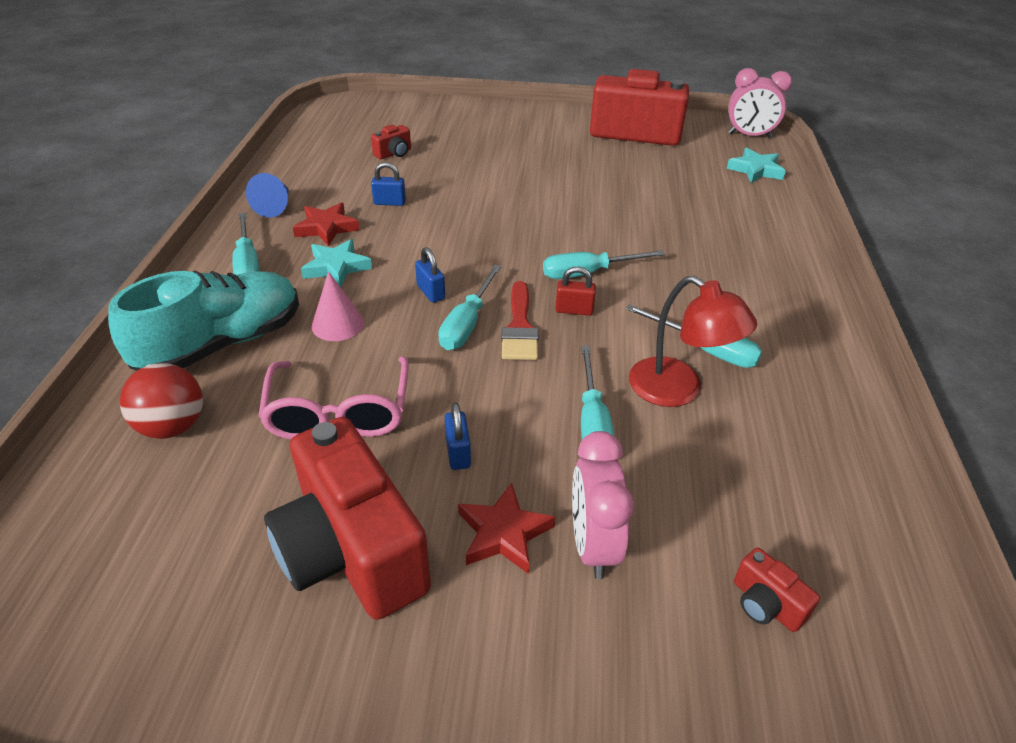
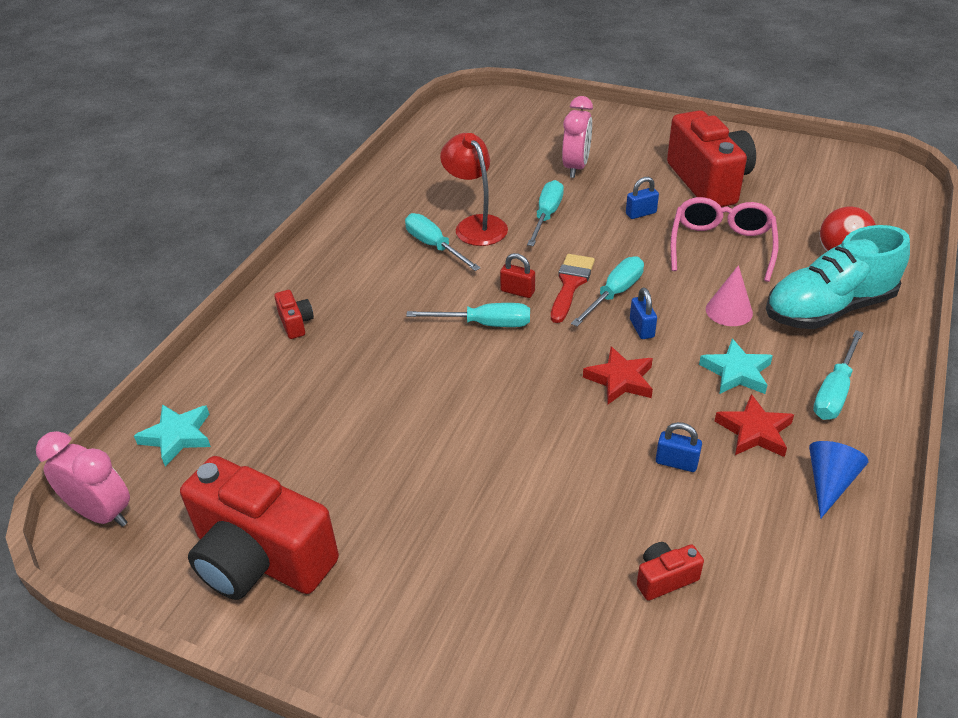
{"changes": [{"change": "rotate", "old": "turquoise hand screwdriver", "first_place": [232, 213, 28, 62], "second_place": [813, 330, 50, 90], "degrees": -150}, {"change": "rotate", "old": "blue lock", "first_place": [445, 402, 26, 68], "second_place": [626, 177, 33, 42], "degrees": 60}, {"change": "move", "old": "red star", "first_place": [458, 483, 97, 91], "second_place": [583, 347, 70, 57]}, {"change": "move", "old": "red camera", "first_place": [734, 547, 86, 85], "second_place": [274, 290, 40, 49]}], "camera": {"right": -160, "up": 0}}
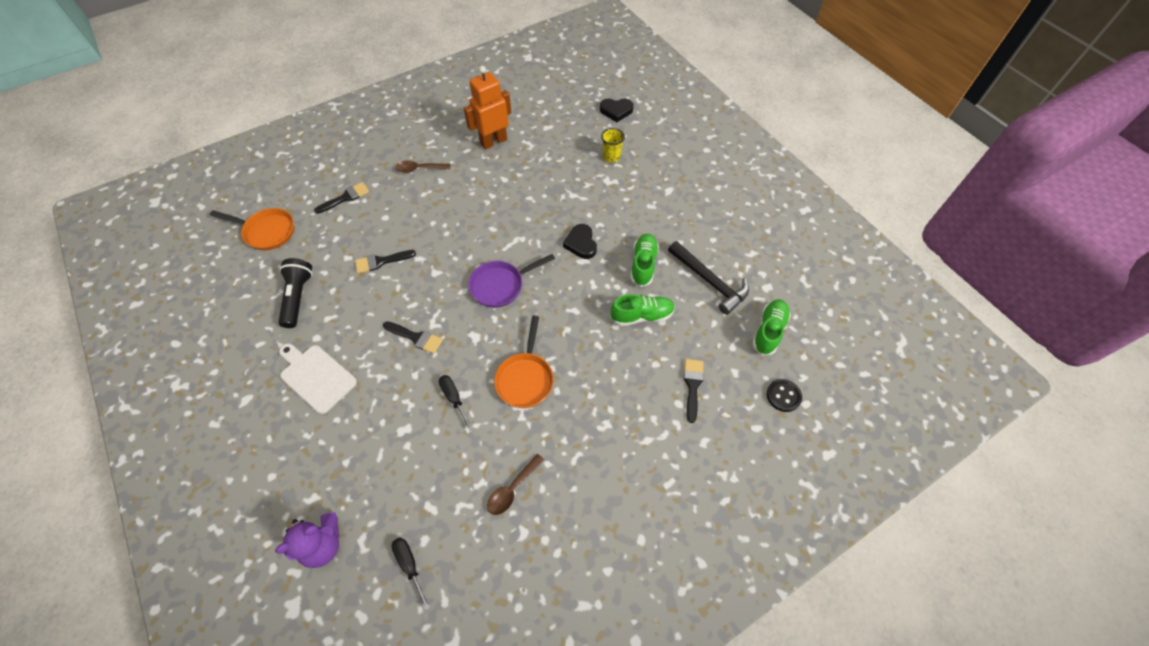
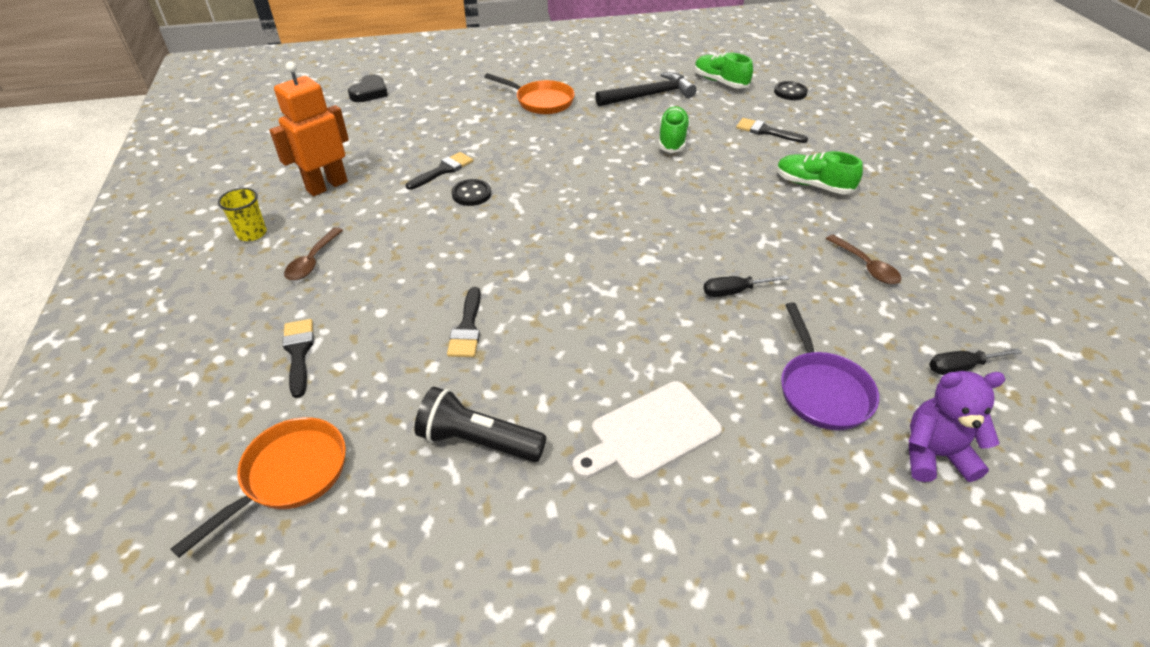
{"changes": [{"change": "rotate", "old": "royal purple stuffed bear", "first_place": [275, 512, 64, 56], "second_place": [909, 371, 97, 111], "degrees": -75}, {"change": "move", "old": "jet-black paintbrush", "first_place": [383, 321, 60, 33], "second_place": [406, 152, 67, 38]}, {"change": "rotate", "old": "orange-coloured toy robot", "first_place": [464, 66, 48, 83], "second_place": [269, 61, 80, 135], "degrees": 60}, {"change": "move", "old": "royal purple frying pan", "first_place": [468, 254, 87, 54], "second_place": [781, 302, 98, 128]}, {"change": "move", "old": "orange-coloured frying pan", "first_place": [494, 316, 60, 92], "second_place": [484, 73, 91, 41]}, {"change": "delete", "old": "jet-black heart shape", "first_place": [563, 224, 34, 35]}, {"change": "move", "old": "golden beaker", "first_place": [601, 128, 24, 35], "second_place": [218, 188, 49, 53]}, {"change": "move", "old": "green lace-up shoe", "first_place": [631, 234, 28, 53], "second_place": [777, 151, 86, 44]}, {"change": "insert", "new": "jet-black button", "second_place": [451, 179, 40, 27]}], "camera": {"right": -70, "up": -15}}
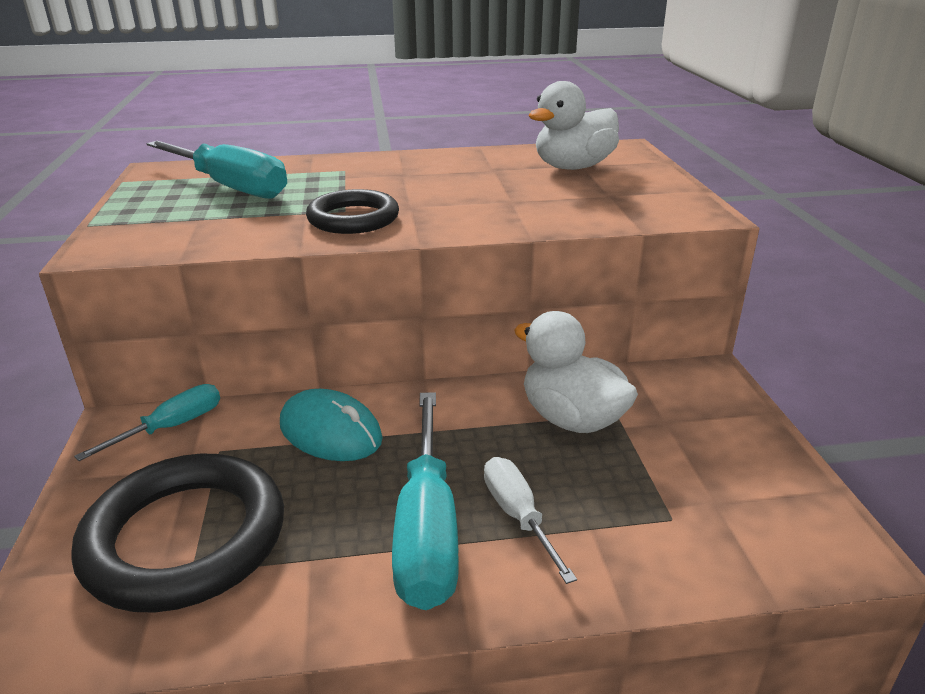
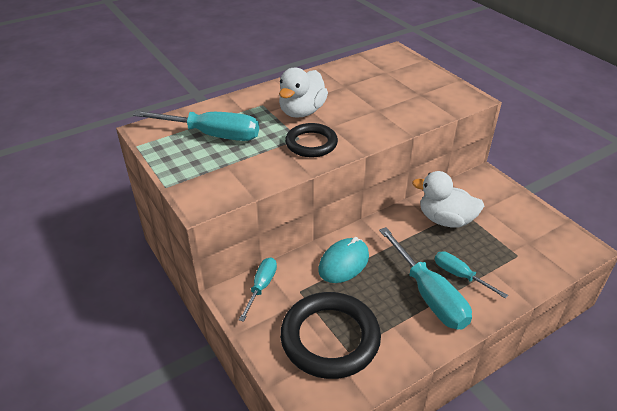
{"changes": [{"change": "rotate", "old": "turquoise computer mouse", "first_place": [280, 389, 103, 72], "second_place": [318, 237, 51, 46], "degrees": -60}, {"change": "recolor", "old": "pure white hand screwdriver", "new": "turquoise hand screwdriver", "first_place": [484, 457, 93, 127], "second_place": [435, 251, 73, 48]}, {"change": "move", "old": "pure white rubber duck", "first_place": [528, 81, 91, 89], "second_place": [279, 68, 49, 50]}], "camera": {"right": -25, "up": 10}}
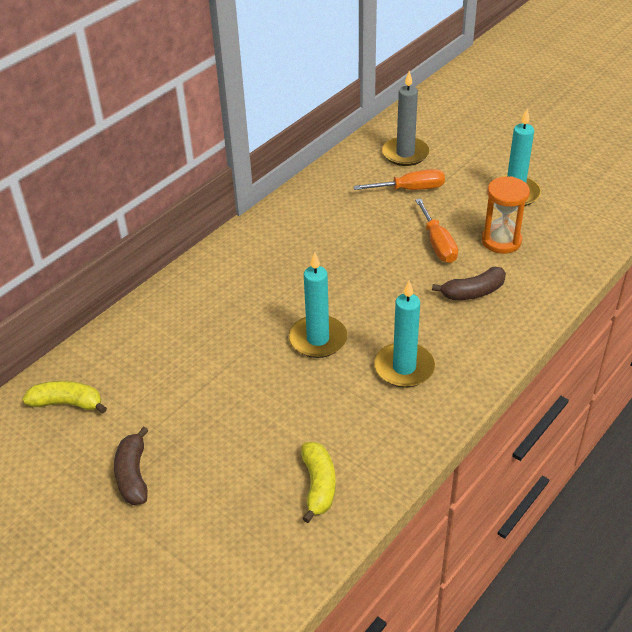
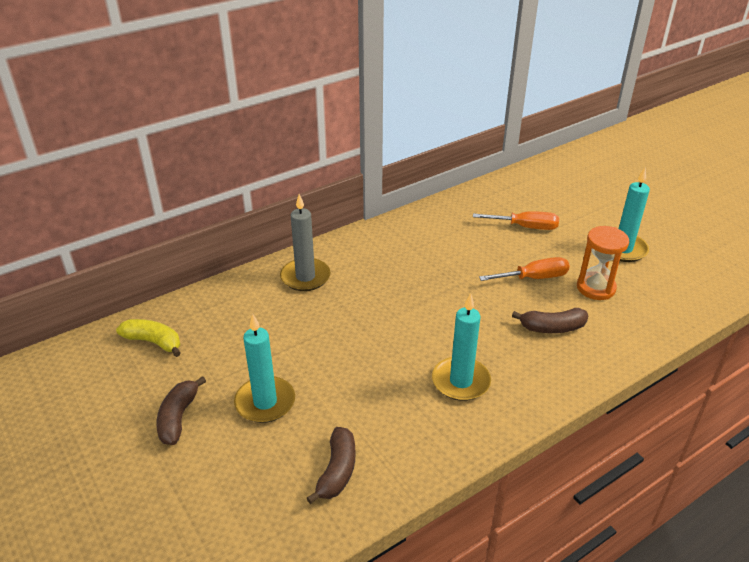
{"changes": [{"change": "move", "old": "turquoise pillar candle", "first_place": [289, 252, 58, 106], "second_place": [234, 314, 61, 109]}, {"change": "recolor", "old": "golden banana fruit", "new": "russet banana fruit", "first_place": [301, 442, 35, 81], "second_place": [307, 427, 48, 77]}, {"change": "move", "old": "gray pillar candle", "first_place": [382, 71, 48, 95], "second_place": [280, 194, 51, 97]}, {"change": "rotate", "old": "orange-coloured hand screwdriver", "first_place": [415, 199, 43, 64], "second_place": [479, 257, 91, 24], "degrees": -105}], "camera": {"right": 15, "up": -5}}
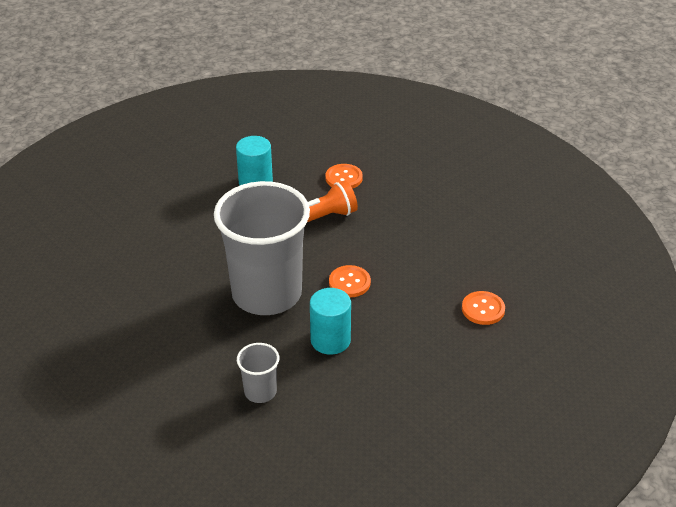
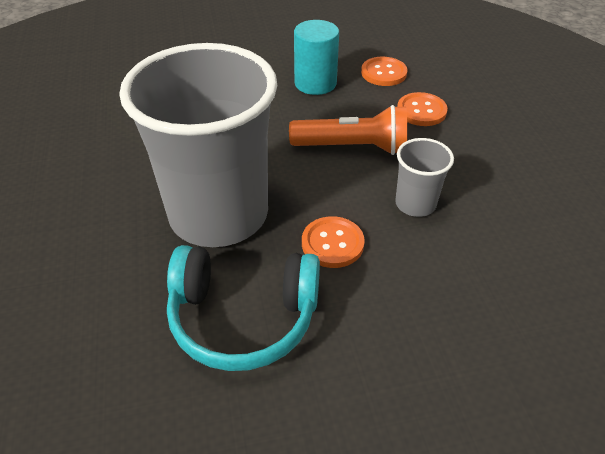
{"changes": [{"change": "move", "old": "gray beaker", "first_place": [237, 343, 42, 60], "second_place": [395, 138, 59, 79]}, {"change": "replace", "old": "turquoise solid cylinder", "new": "turquoise headset", "first_place": [310, 288, 41, 67], "second_place": [167, 245, 153, 126]}, {"change": "move", "old": "orange-coloured button", "first_place": [462, 291, 43, 34], "second_place": [361, 57, 47, 29]}], "camera": {"right": 30, "up": 5}}
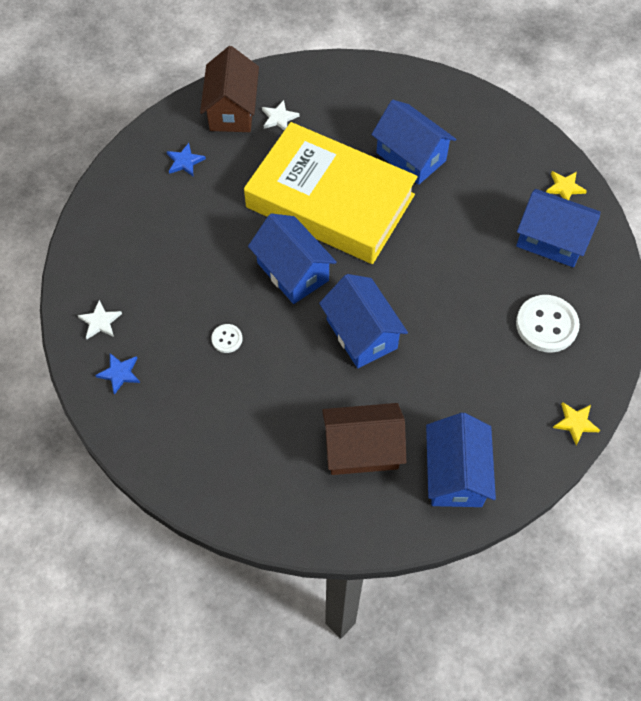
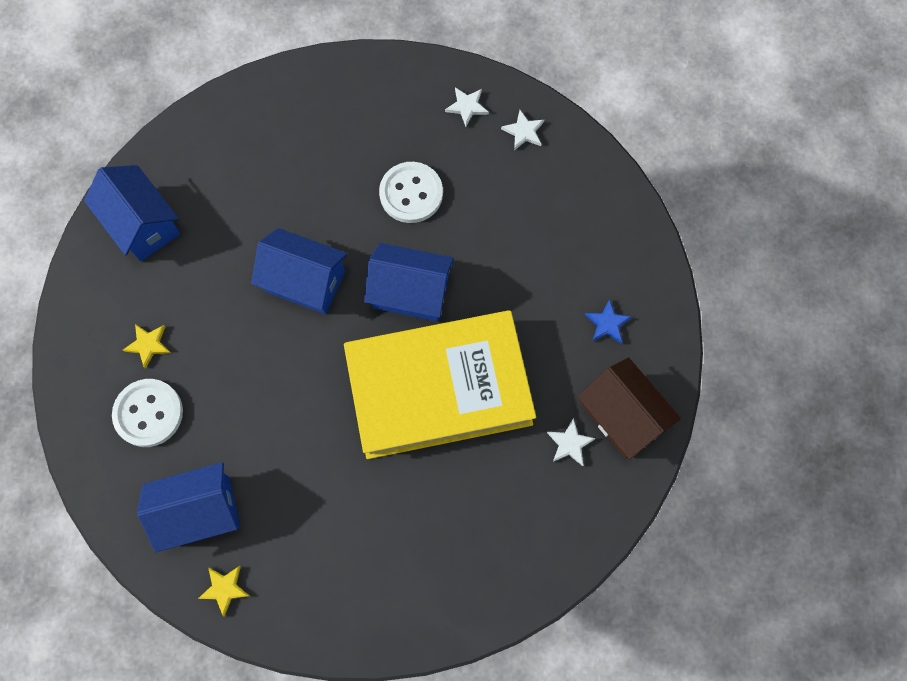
{"changes": [{"change": "recolor", "old": "blue star", "new": "pure white star", "first_place": [95, 353, 45, 42], "second_place": [445, 87, 44, 40]}, {"change": "resize", "old": "pure white button", "first_place": [211, 324, 31, 29], "second_place": [379, 162, 64, 61], "factor": 2.01}, {"change": "delete", "old": "russet house", "first_place": [322, 403, 84, 72]}, {"change": "delete", "old": "blue house", "first_place": [371, 100, 85, 85]}, {"change": "move", "old": "golden star", "first_place": [553, 402, 47, 43], "second_place": [123, 324, 47, 45]}], "camera": {"right": 140, "up": 10}}
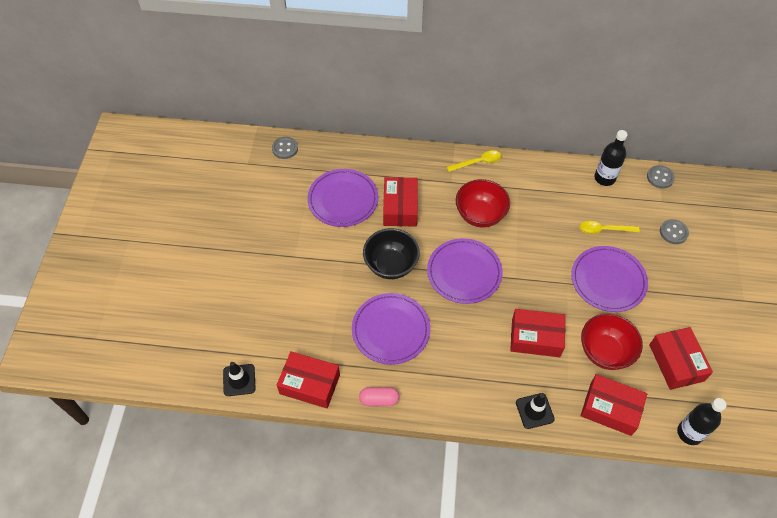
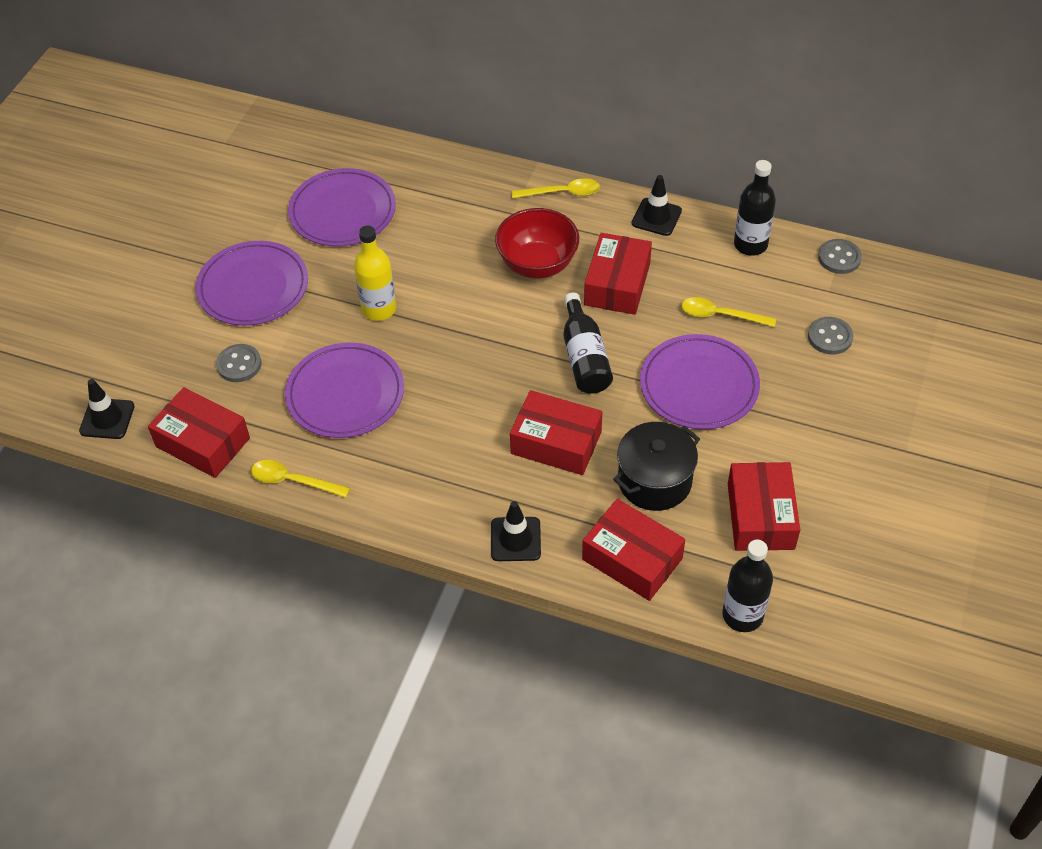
{"changes": [{"change": "move", "old": "gray button", "first_place": [272, 137, 26, 22], "second_place": [216, 344, 45, 38]}, {"change": "replace", "old": "pink pill", "new": "golden teaspoon", "first_place": [359, 387, 41, 19], "second_place": [251, 460, 99, 38]}, {"change": "replace", "old": "jet-black deep dish", "new": "golden bottle", "first_place": [363, 228, 57, 51], "second_place": [354, 226, 42, 95]}, {"change": "move", "old": "red box", "first_place": [383, 177, 35, 50], "second_place": [584, 233, 68, 82]}, {"change": "move", "old": "royal purple dinner plate", "first_place": [427, 238, 76, 66], "second_place": [195, 241, 113, 85]}, {"change": "replace", "old": "red deep dish", "new": "jet-black pot", "first_place": [581, 313, 62, 57], "second_place": [613, 422, 87, 89]}, {"change": "insert", "new": "jet-black bottle", "second_place": [564, 292, 49, 102]}, {"change": "insert", "new": "jet-black traffic cone", "second_place": [632, 175, 50, 61]}], "camera": {"right": 15, "up": -5}}
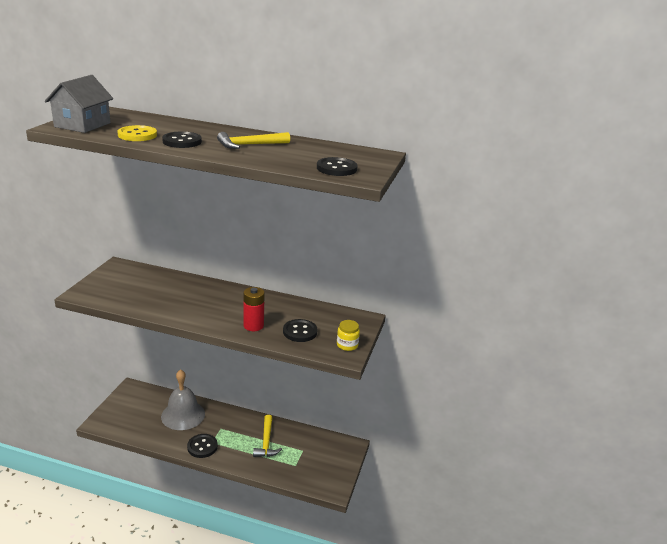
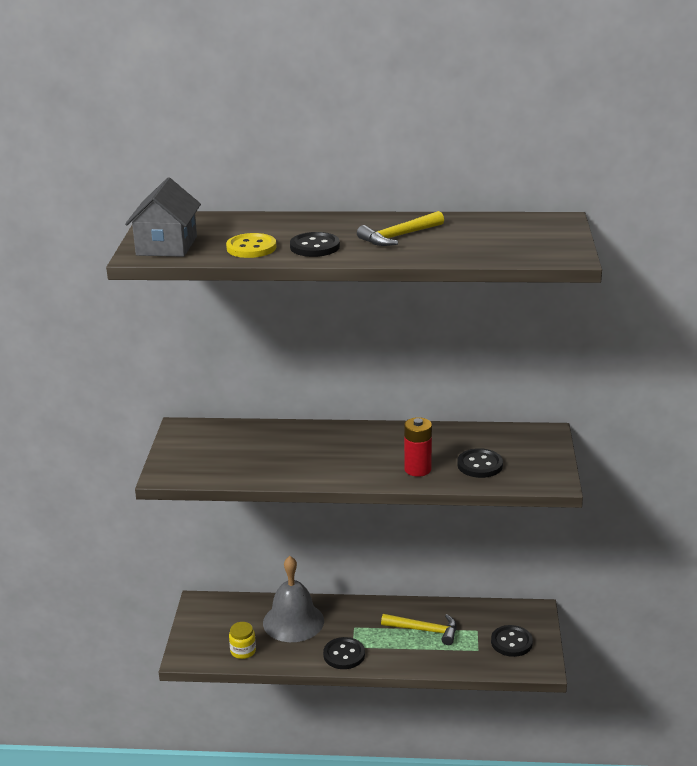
{"changes": [{"change": "rotate", "old": "golden carpenter's hammer", "first_place": [253, 415, 29, 42], "second_place": [381, 614, 75, 31], "degrees": -60}, {"change": "move", "old": "jet-black button", "first_place": [317, 157, 41, 19], "second_place": [491, 625, 42, 32]}, {"change": "move", "old": "golden jar", "first_place": [337, 320, 23, 31], "second_place": [229, 622, 27, 37]}], "camera": {"right": -10, "up": 0}}
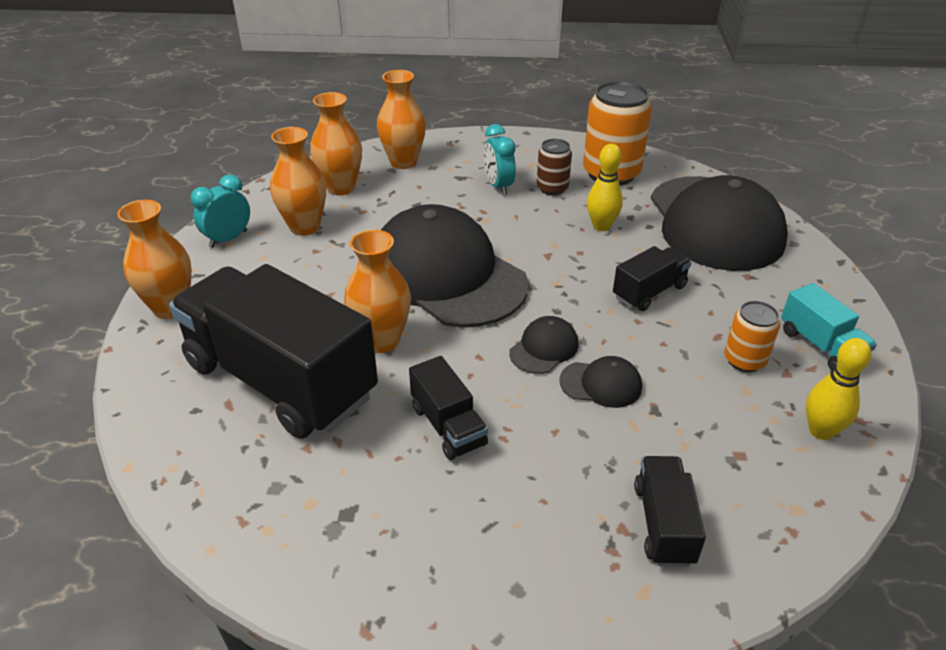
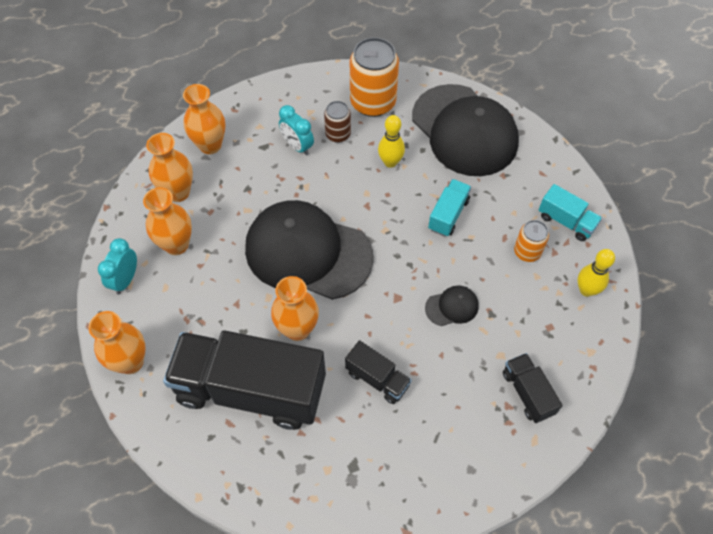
{"changes": [{"change": "delete", "old": "jet-black baseball cap", "first_place": [509, 316, 70, 58]}, {"change": "recolor", "old": "jet-black lorry", "new": "turquoise lorry", "first_place": [613, 246, 79, 65], "second_place": [428, 179, 43, 58]}], "camera": {"right": -25, "up": 20}}
